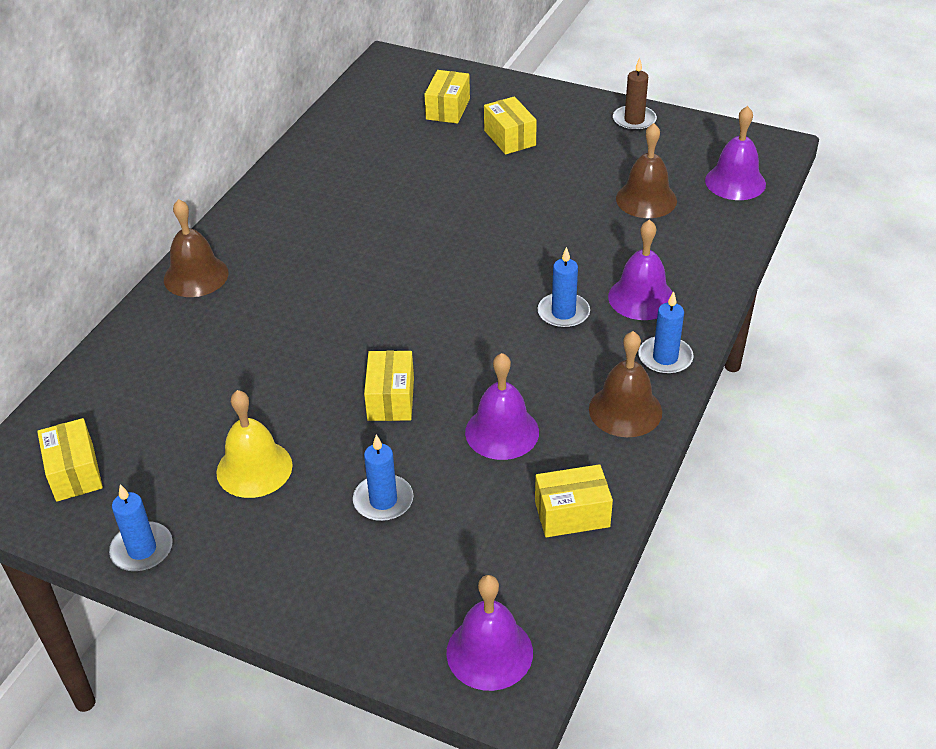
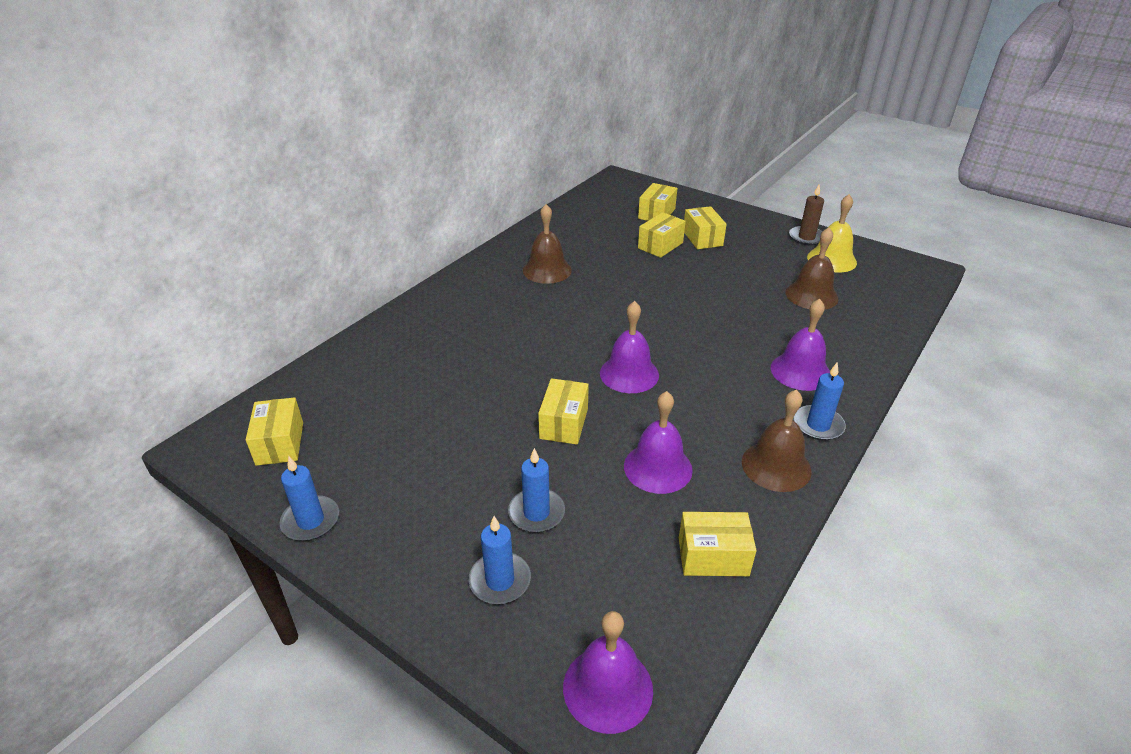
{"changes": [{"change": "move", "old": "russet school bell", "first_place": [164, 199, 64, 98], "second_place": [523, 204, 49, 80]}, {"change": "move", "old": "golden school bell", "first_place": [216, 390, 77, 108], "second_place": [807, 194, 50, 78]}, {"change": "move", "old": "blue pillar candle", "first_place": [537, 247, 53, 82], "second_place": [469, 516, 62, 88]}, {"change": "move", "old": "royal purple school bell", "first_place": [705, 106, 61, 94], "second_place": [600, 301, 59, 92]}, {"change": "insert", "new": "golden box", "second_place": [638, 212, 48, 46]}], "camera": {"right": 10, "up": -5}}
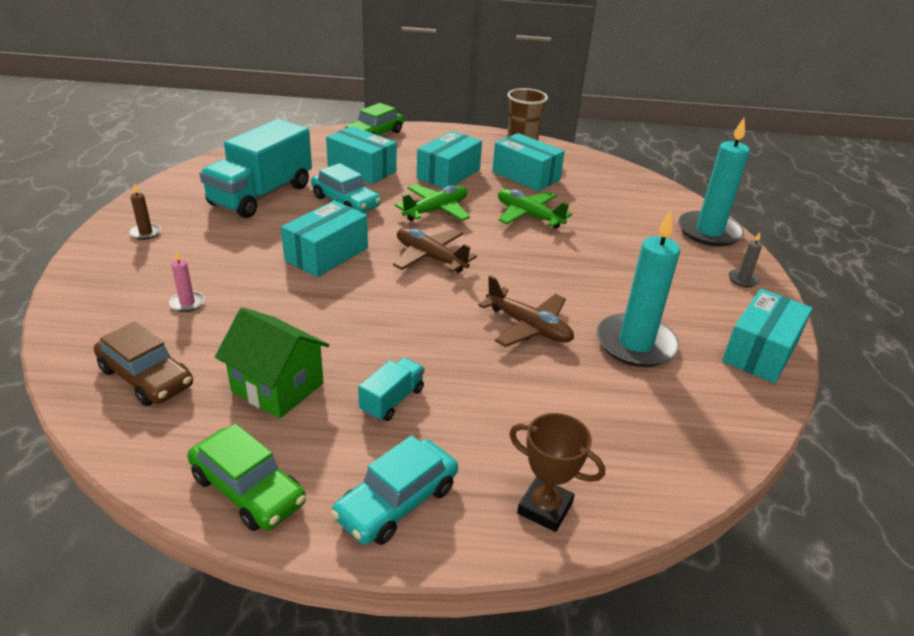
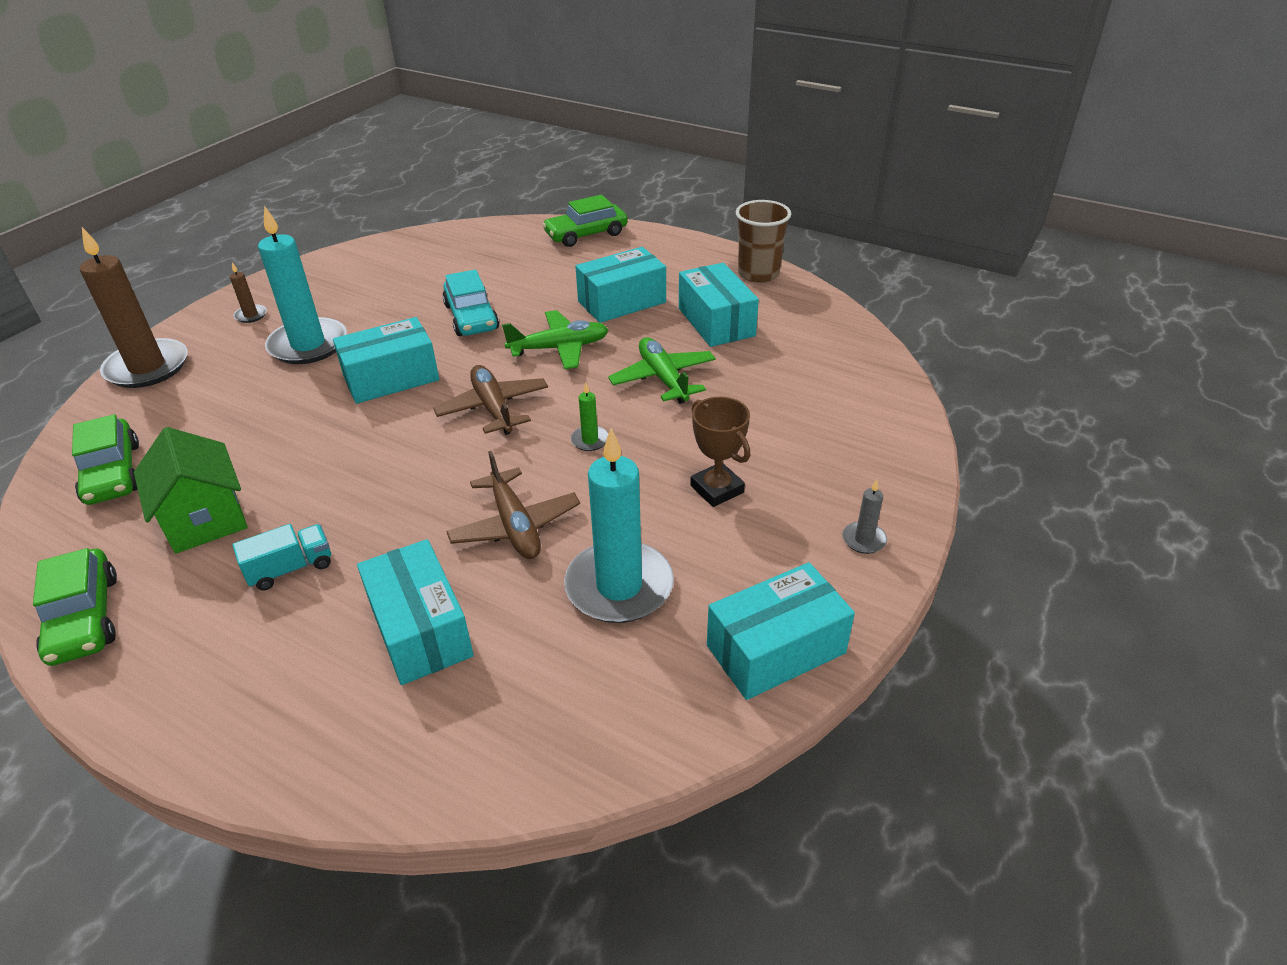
{"changes": [{"change": "recolor", "old": "russet automobile", "new": "green automobile", "first_place": [94, 321, 99, 85], "second_place": [72, 414, 67, 91]}, {"change": "delete", "old": "pink pillar candle", "first_place": [169, 250, 36, 62]}, {"change": "delete", "old": "turquoise lorry", "first_place": [200, 119, 112, 99]}, {"change": "move", "old": "turquoise box", "first_place": [326, 126, 71, 58], "second_place": [357, 539, 117, 146]}, {"change": "delete", "old": "turquoise automobile", "first_place": [331, 435, 127, 110]}, {"change": "move", "old": "russet award cup", "first_place": [509, 413, 96, 119], "second_place": [690, 397, 60, 110]}, {"change": "move", "old": "turquoise pillar candle", "first_place": [678, 118, 72, 129], "second_place": [258, 205, 89, 159]}, {"change": "insert", "new": "russet pillar candle", "second_place": [80, 227, 108, 161]}, {"change": "insert", "new": "green pillar candle", "second_place": [571, 383, 38, 68]}], "camera": {"right": 30, "up": 5}}
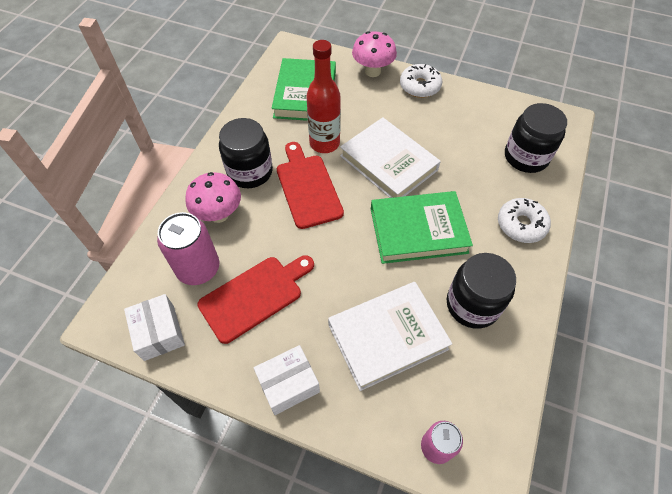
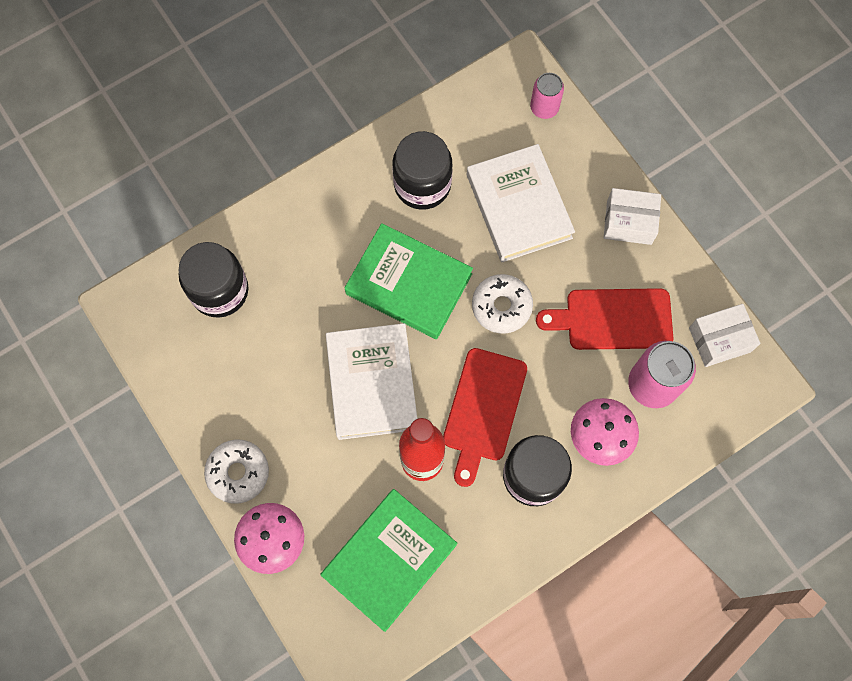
{"changes": [{"change": "rotate", "old": "pure white box", "first_place": [124, 294, 61, 67], "second_place": [689, 304, 72, 63], "degrees": 60}, {"change": "rotate", "old": "pure white book", "first_place": [328, 282, 124, 109], "second_place": [467, 144, 108, 118], "degrees": 60}, {"change": "move", "old": "pure white glazed donut", "first_place": [498, 198, 53, 45], "second_place": [472, 274, 61, 60]}], "camera": {"right": -145, "up": 15}}
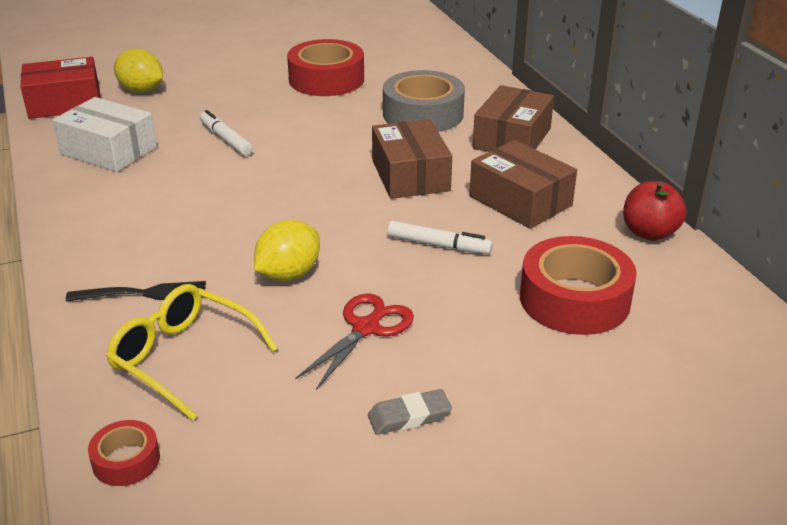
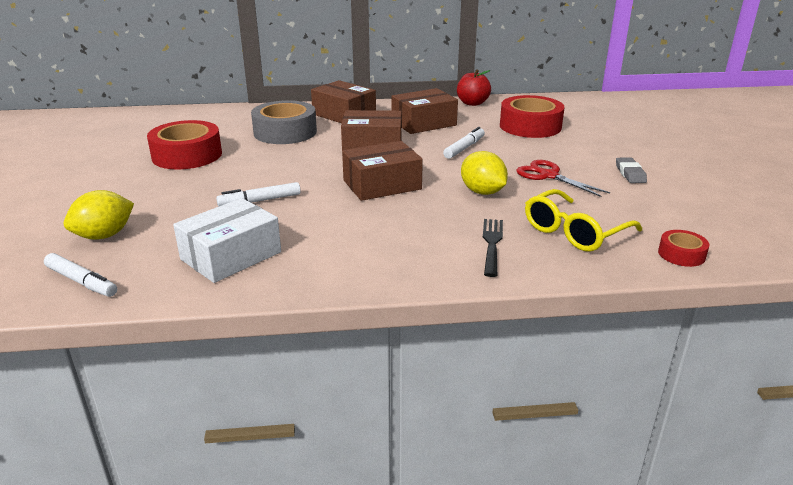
{"changes": [{"change": "replace", "old": "red box", "new": "pure white felt pen", "first_place": [20, 57, 81, 62], "second_place": [44, 253, 73, 44]}, {"change": "insert", "new": "russet box", "second_place": [342, 141, 81, 60]}], "camera": {"right": -75, "up": -5}}
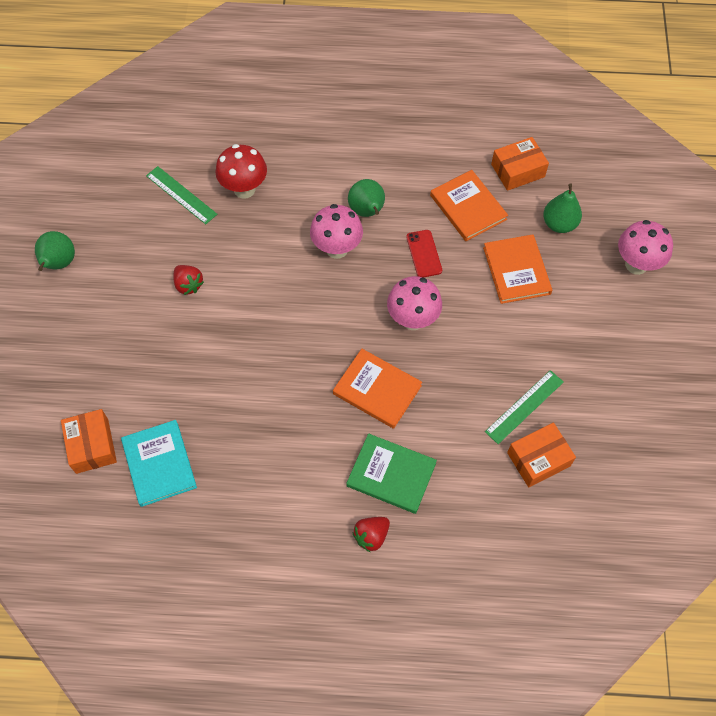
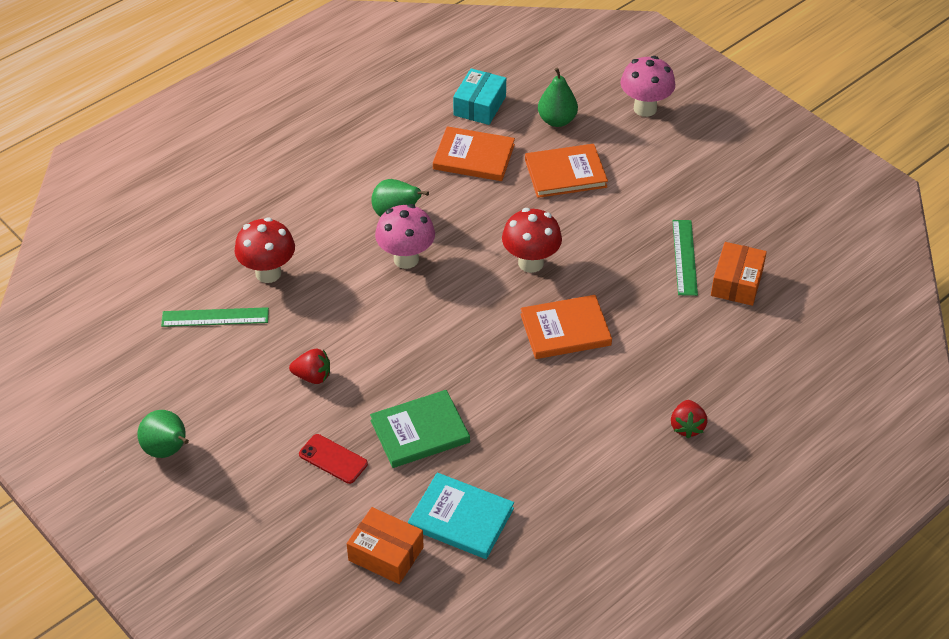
{"changes": [{"change": "move", "old": "green book", "first_place": [347, 433, 90, 81], "second_place": [370, 390, 100, 78]}, {"change": "recolor", "old": "pink mushroom", "new": "red mushroom", "first_place": [387, 276, 55, 54], "second_place": [502, 208, 60, 65]}, {"change": "move", "old": "red phone", "first_place": [406, 230, 36, 48], "second_place": [299, 434, 69, 50]}, {"change": "rotate", "old": "orange-coloured book", "first_place": [483, 234, 70, 70], "second_place": [525, 144, 83, 54], "degrees": -45}, {"change": "recolor", "old": "orange-coloured box", "new": "turquoise box", "first_place": [491, 137, 58, 54], "second_place": [453, 68, 53, 57]}], "camera": {"right": -45, "up": -15}}
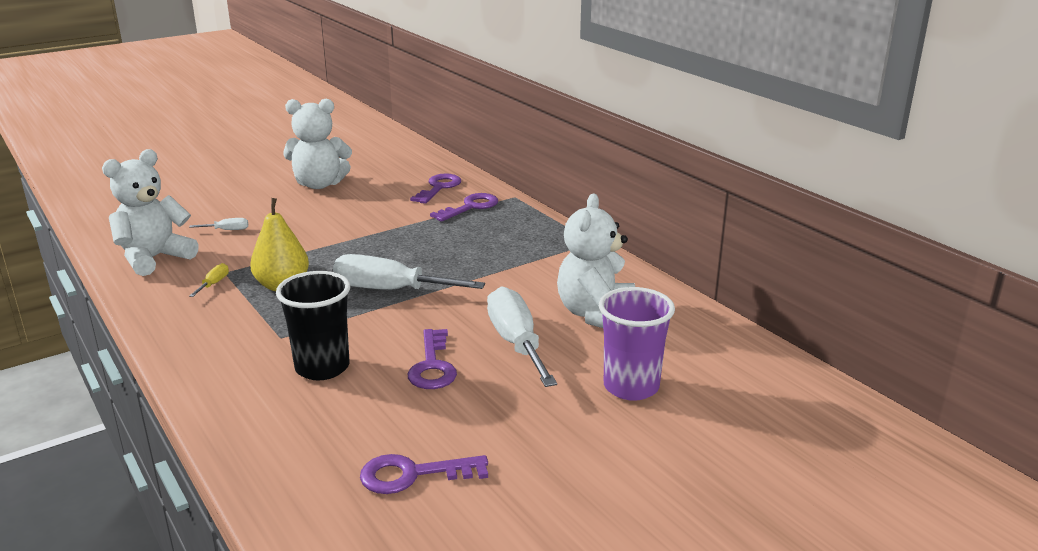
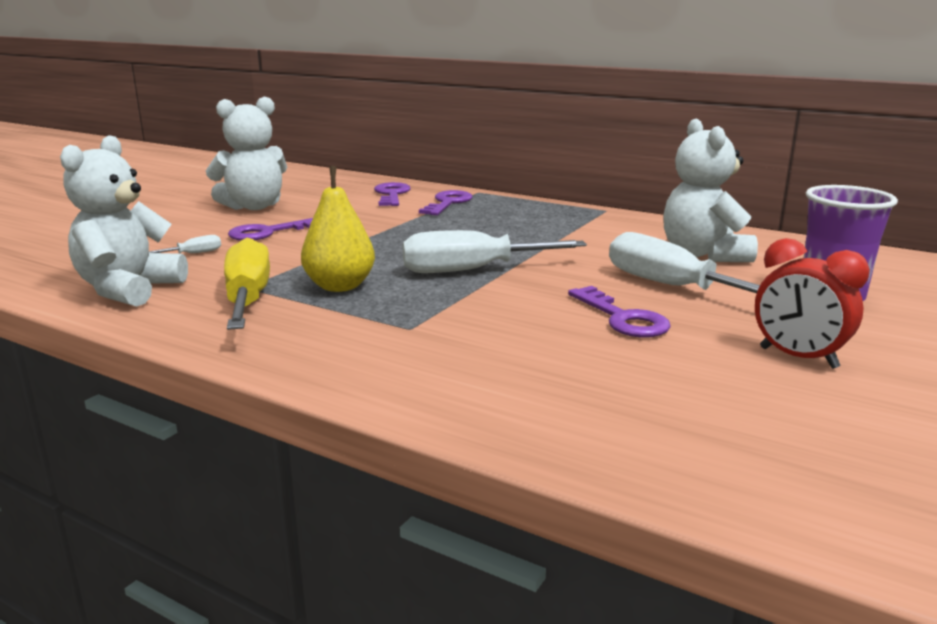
{"changes": [{"change": "resize", "old": "golden hand screwdriver", "first_place": [189, 263, 40, 34], "second_place": [224, 238, 46, 92], "factor": 2.39}, {"change": "delete", "old": "jet-black beaker", "first_place": [276, 271, 74, 109]}, {"change": "move", "old": "royal purple door key", "first_place": [360, 454, 128, 40], "second_place": [228, 218, 85, 23]}, {"change": "insert", "new": "red clock", "second_place": [755, 238, 115, 131]}], "camera": {"right": -25, "up": -5}}
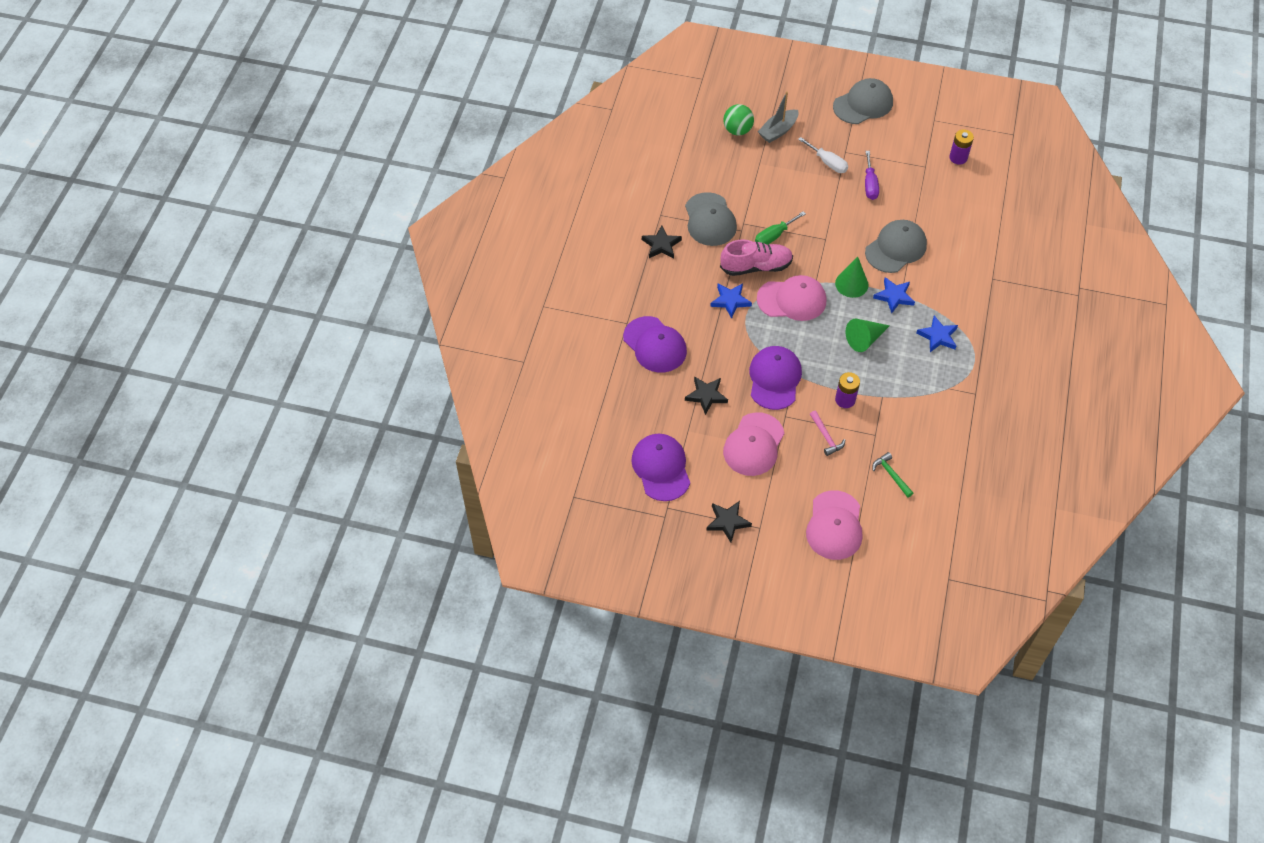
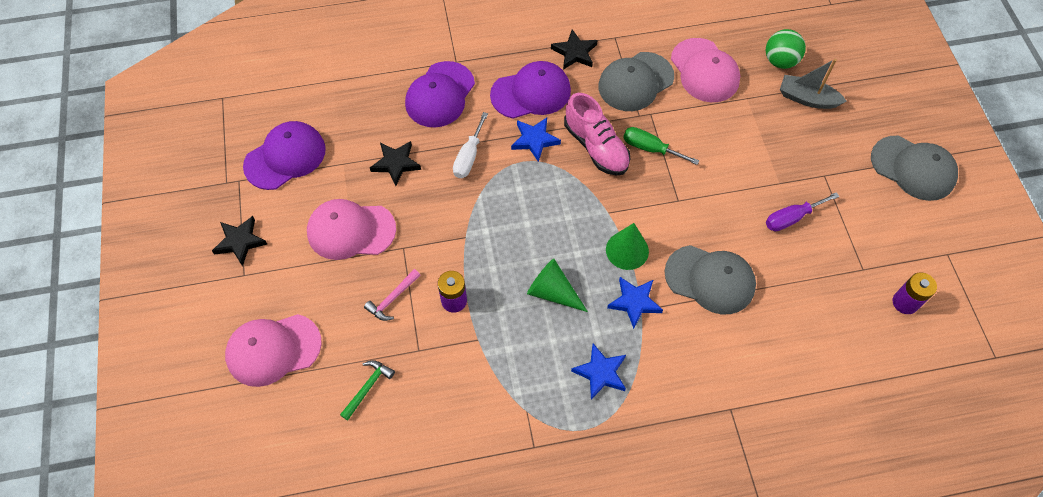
{"changes": [{"change": "move", "old": "royal purple baseball cap", "first_place": [749, 346, 53, 64], "second_place": [490, 61, 81, 57]}, {"change": "move", "old": "pink baseball cap", "first_place": [757, 275, 70, 46], "second_place": [671, 38, 69, 64]}, {"change": "move", "old": "pure white hand screwdriver", "first_place": [798, 137, 50, 36], "second_place": [453, 112, 35, 66]}], "camera": {"right": 65, "up": 5}}
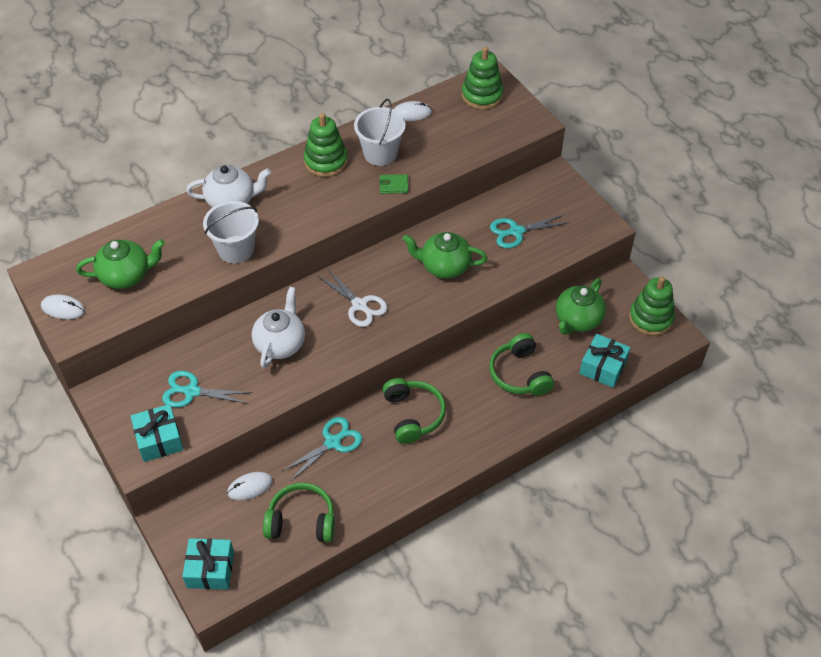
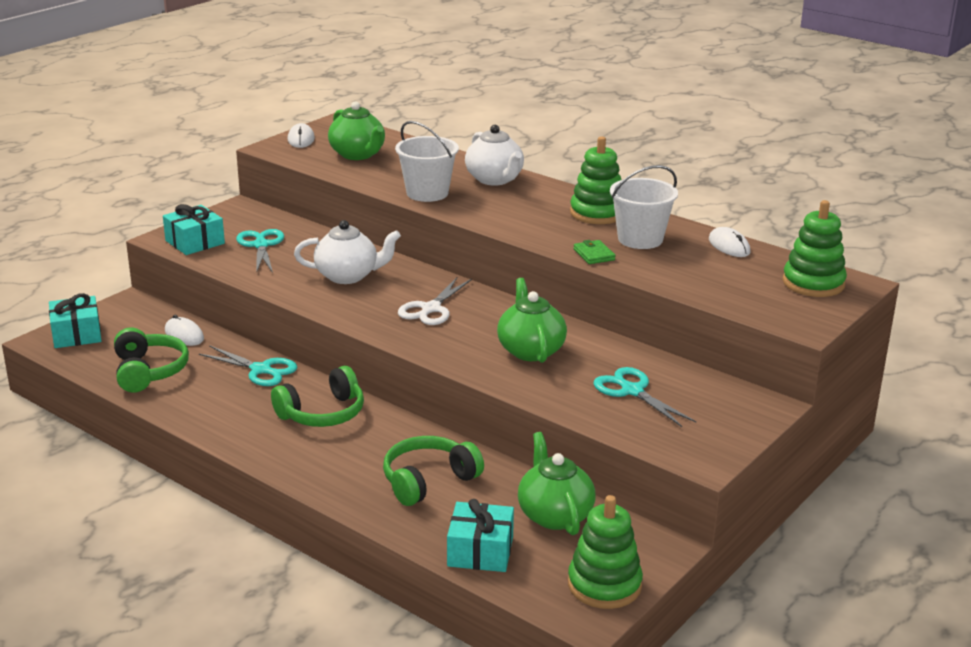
{"changes": [{"change": "rotate", "old": "green tea pot", "first_place": [556, 278, 50, 57], "second_place": [518, 432, 77, 103], "degrees": 60}], "camera": {"right": 70, "up": -25}}
